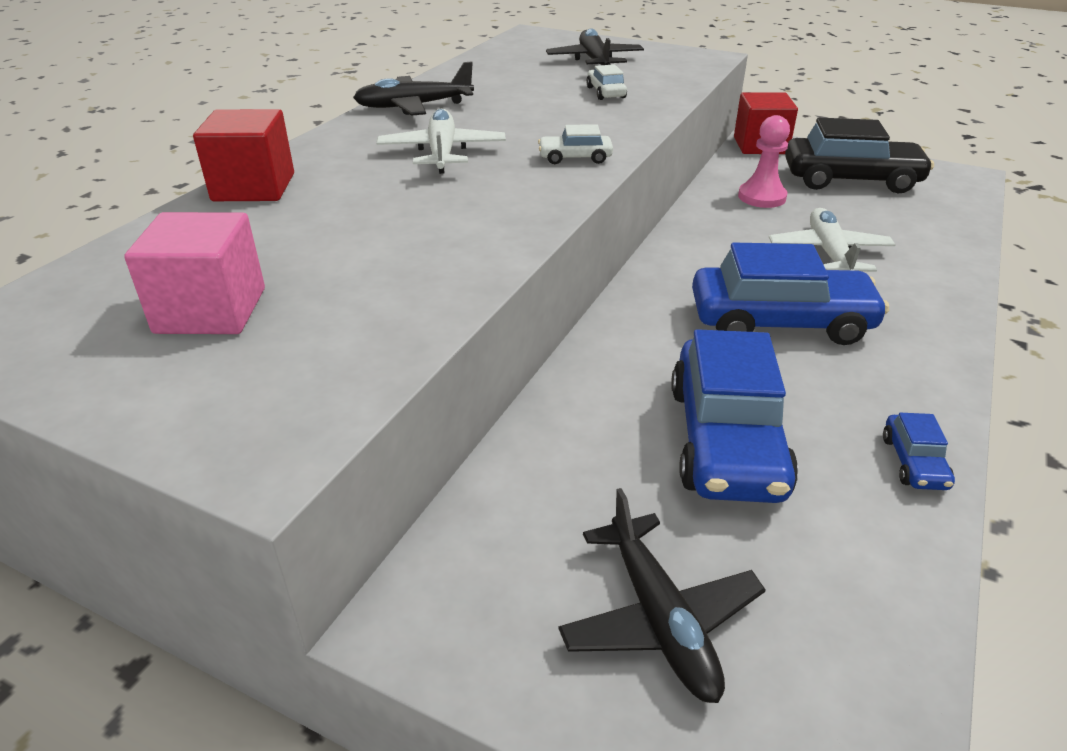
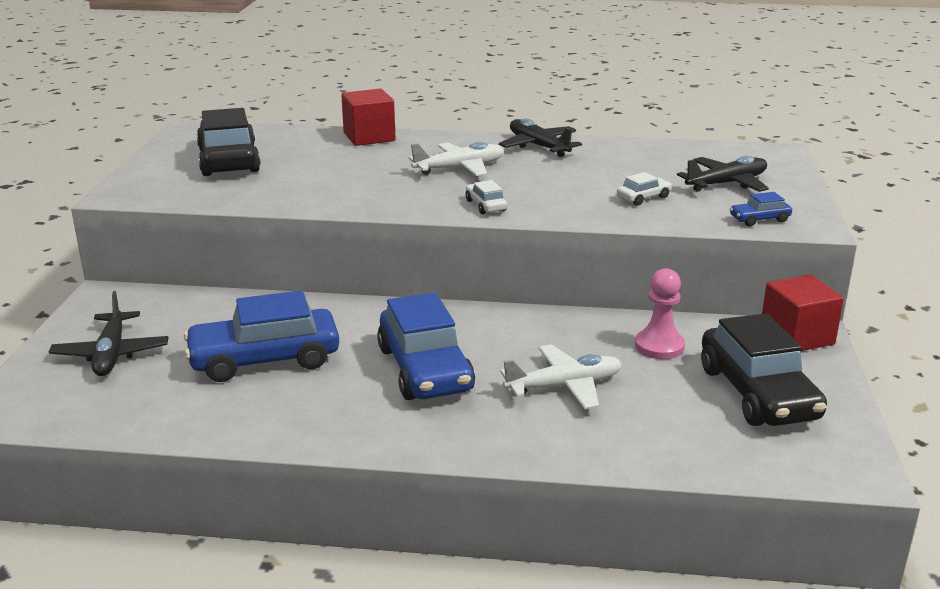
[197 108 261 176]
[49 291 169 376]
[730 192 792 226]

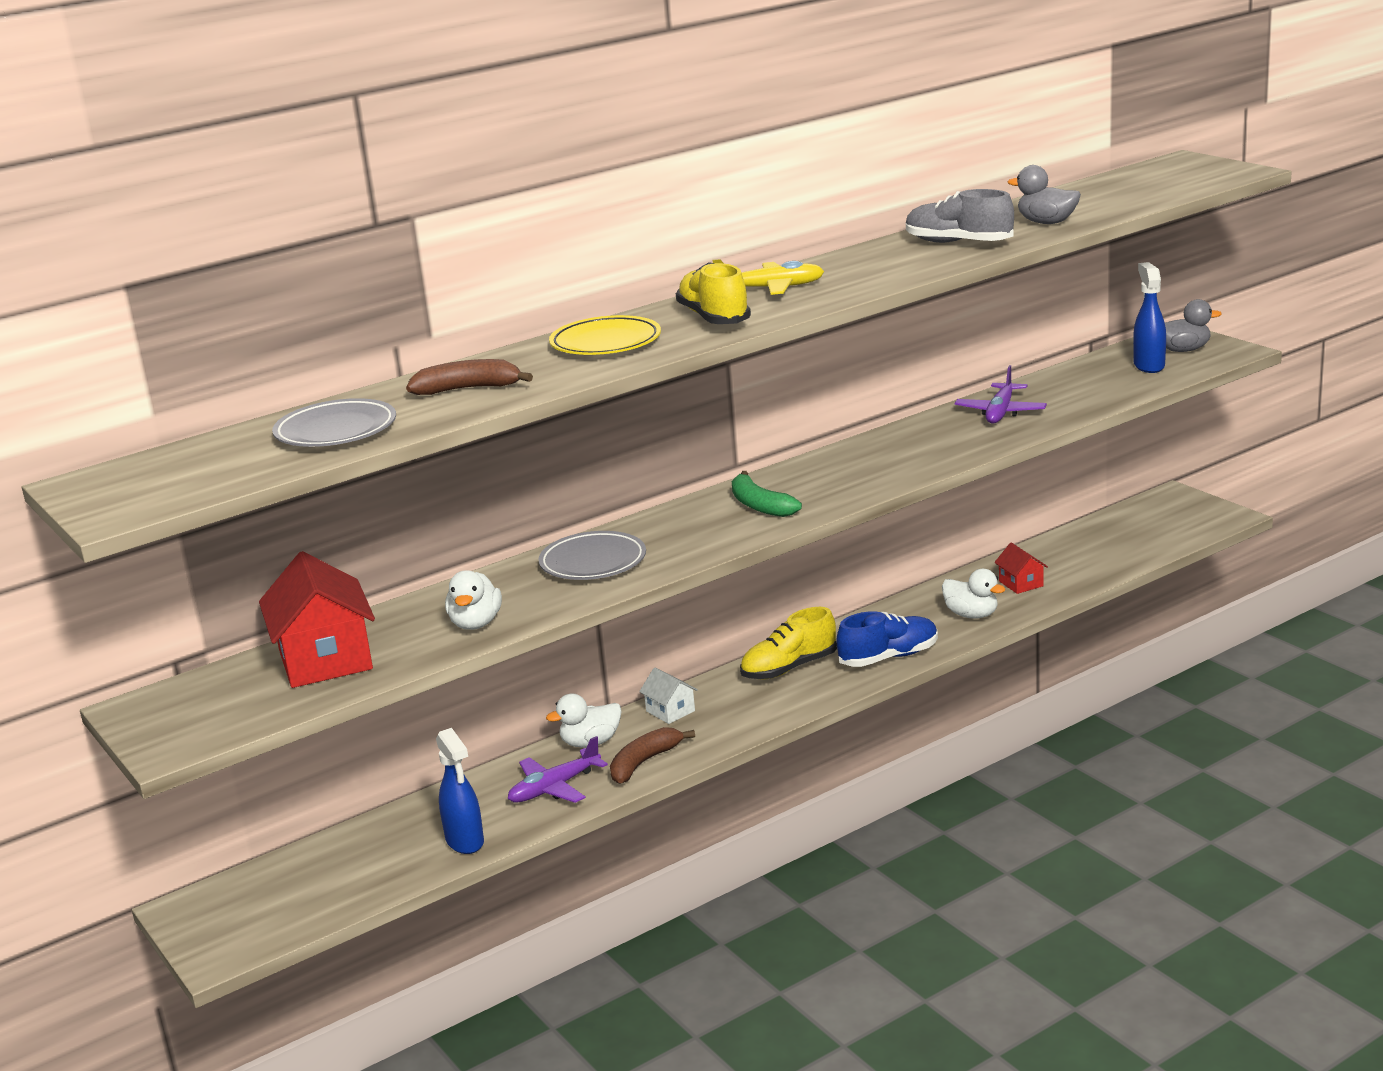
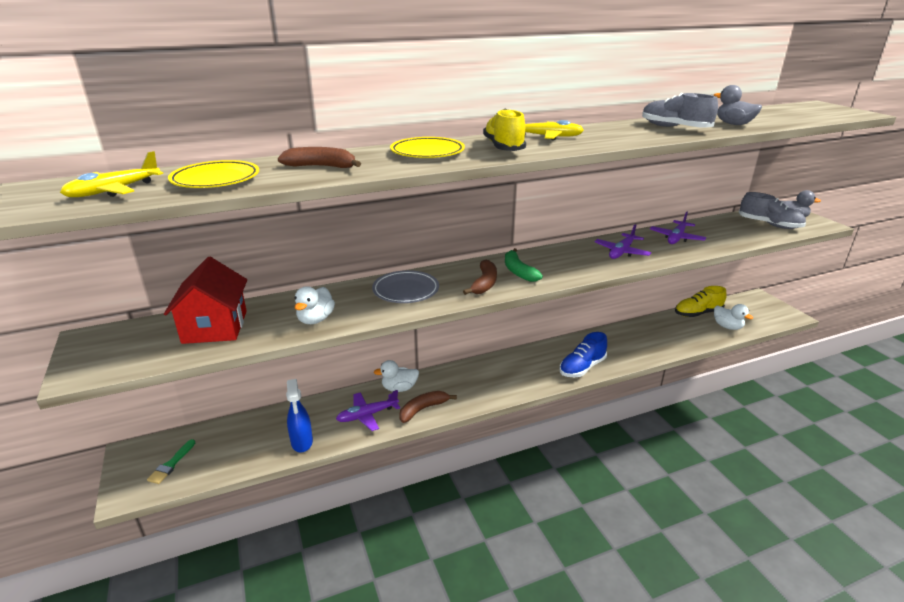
[168 160 259 188]
[639 668 698 724] (first image)
[675 286 727 317]
[559 332 607 377]
[714 304 753 330]
[994 543 1048 594] (first image)
[739 192 806 229]
[60 151 163 197]
[147 439 195 484]
[463 260 497 295]
[594 224 651 259]

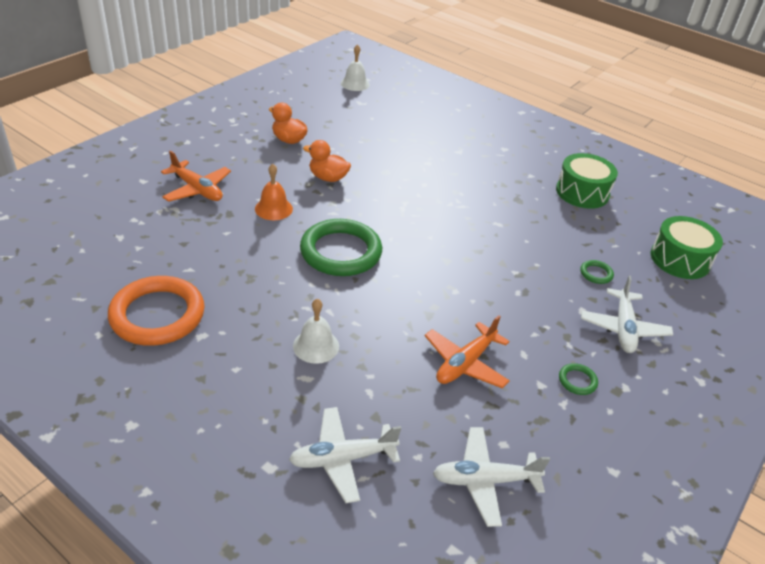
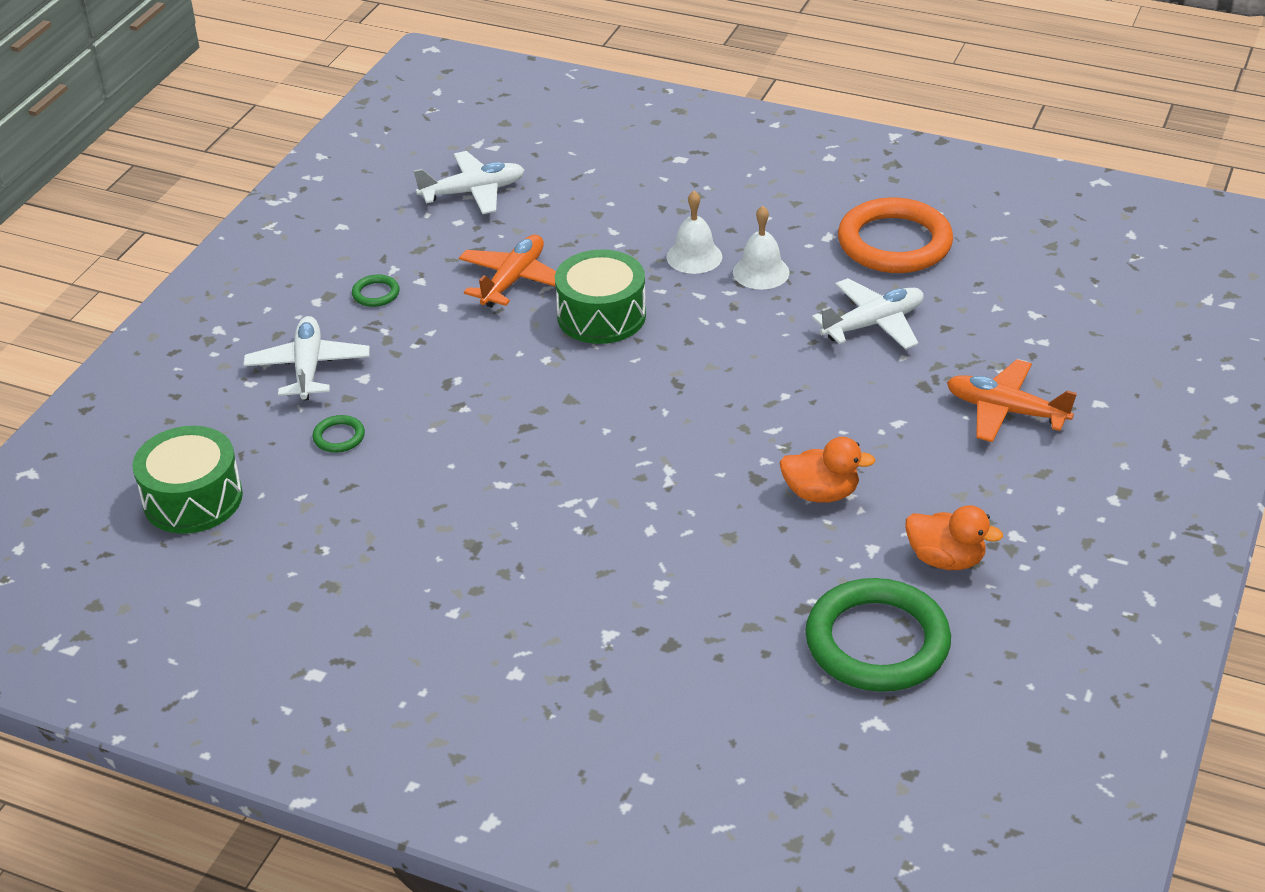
[255 163 293 220] (first image)
[812 278 924 350]
[805 578 951 692]
[733 206 790 290]
[555 249 646 344]

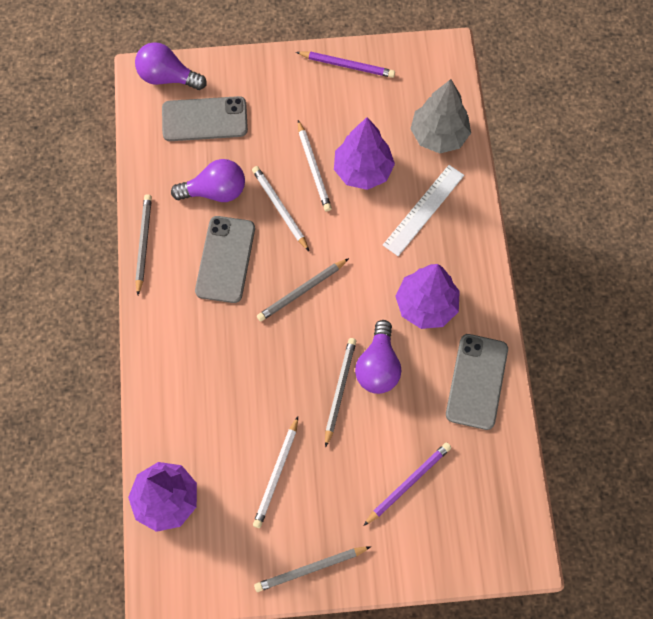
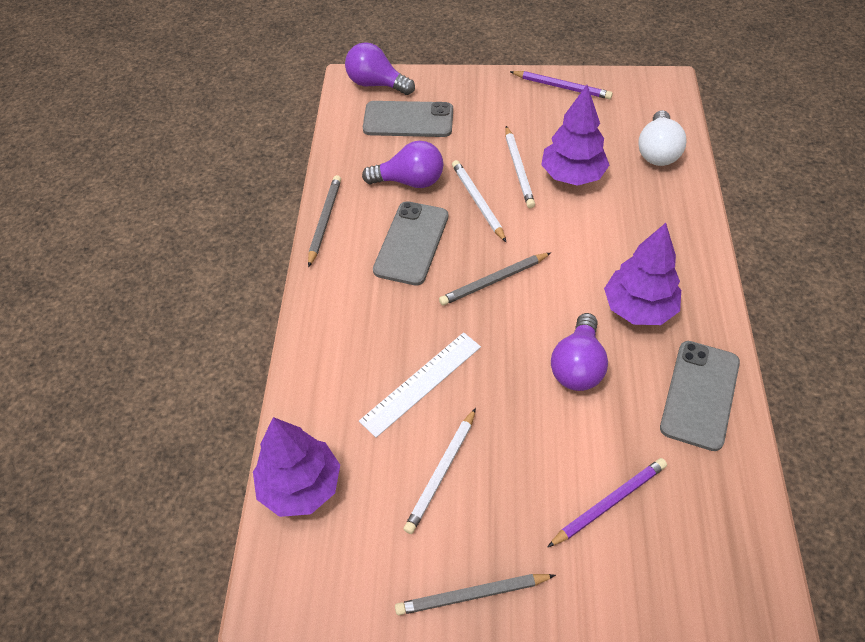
[325 338 356 448] (first image)
[359 332 481 438]
[638 110 686 166]

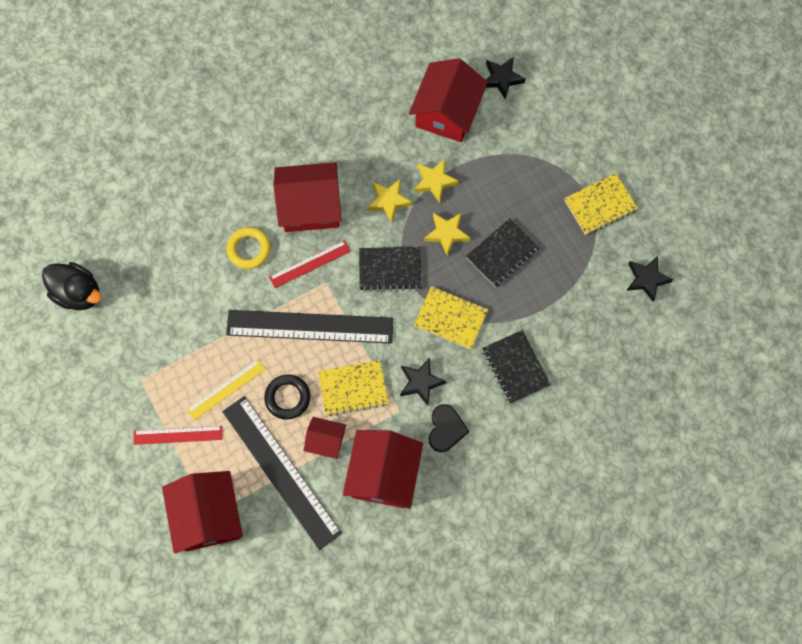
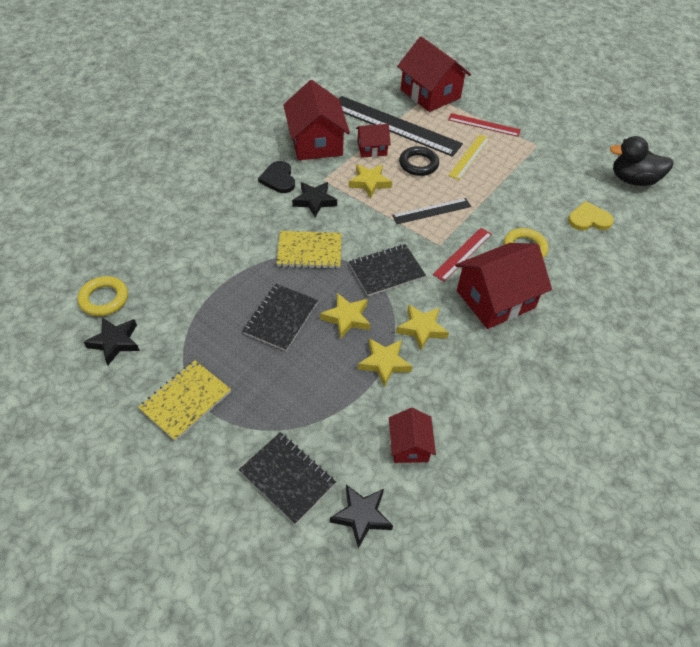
[448 113 521 137]
[392 198 471 224]
[348 164 392 198]
[389 408 436 463]
[239 432 336 524]
[77 276 128 316]
[568 201 614 231]

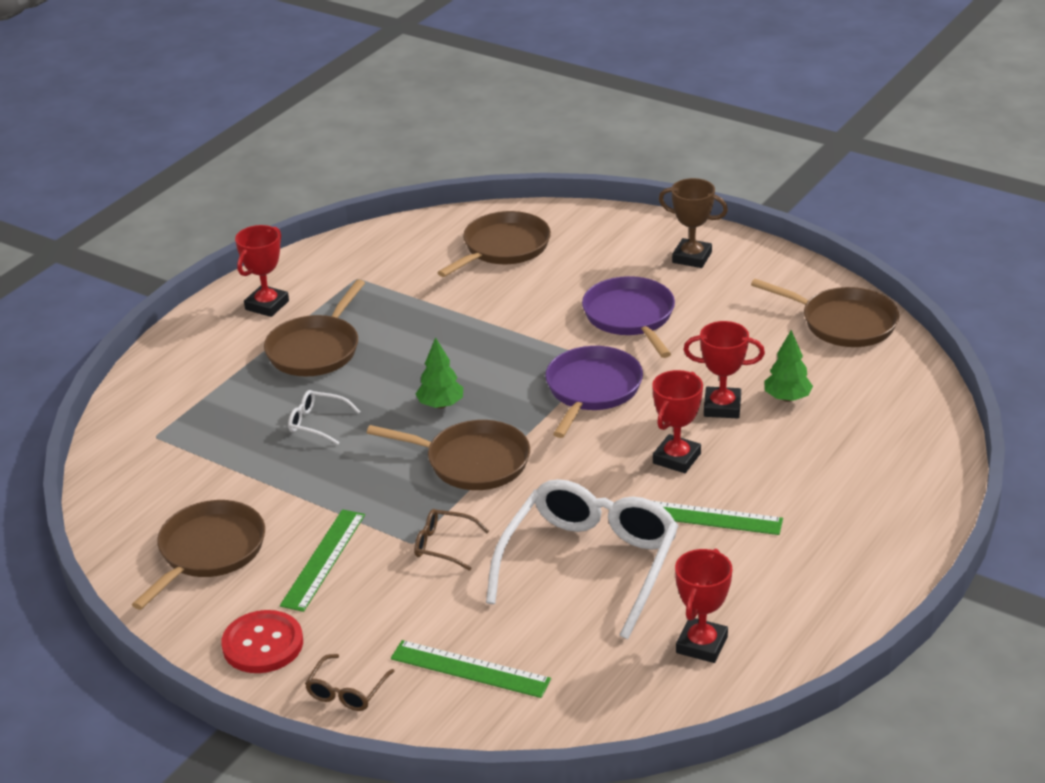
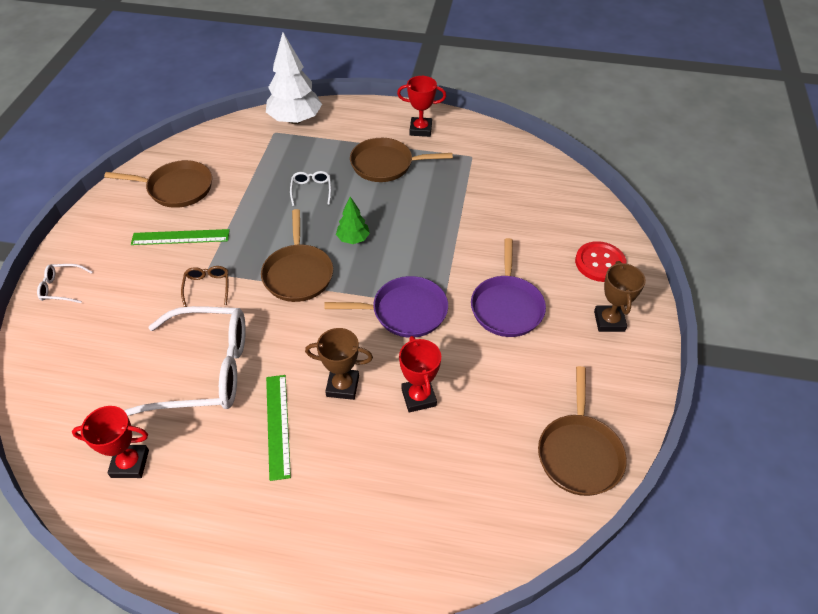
[575 241 627 282]
[37 264 92 303]
[391 640 551 698] (first image)
[437 211 551 277] (first image)
[471 238 546 337]
[305 328 373 400]
[764 330 813 402] (first image)
[266 33 322 124]

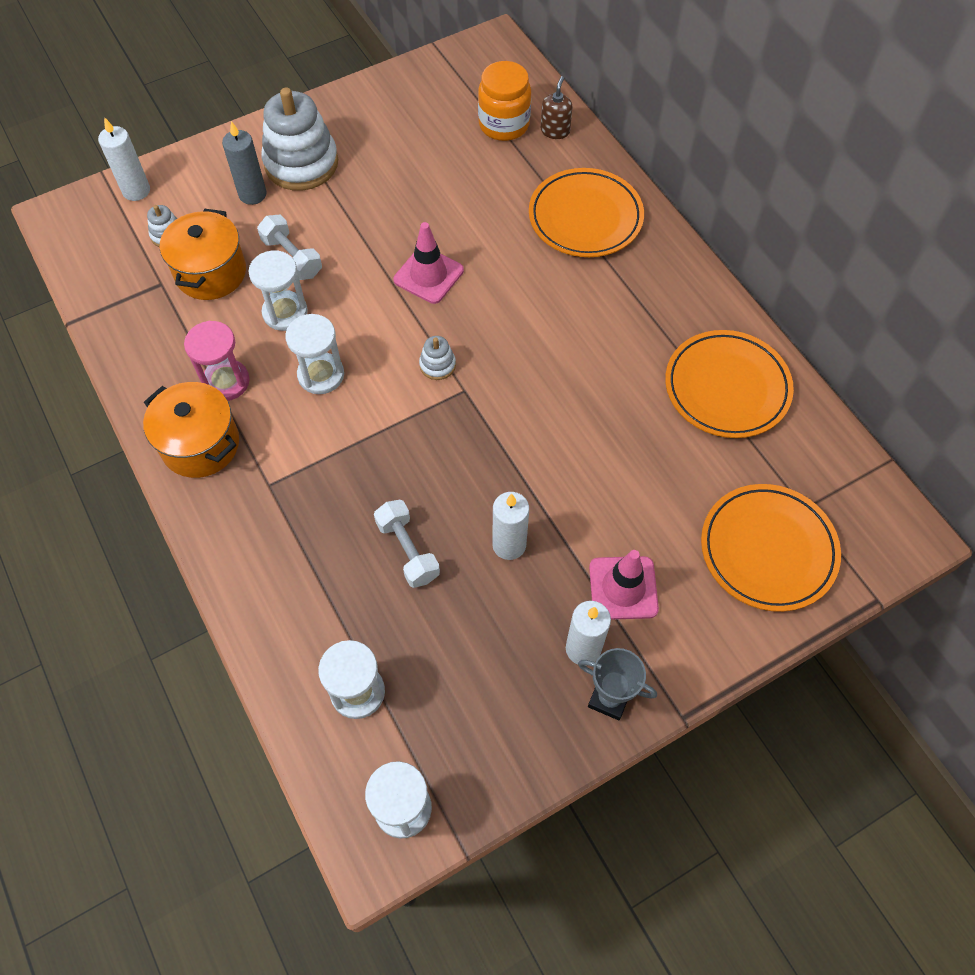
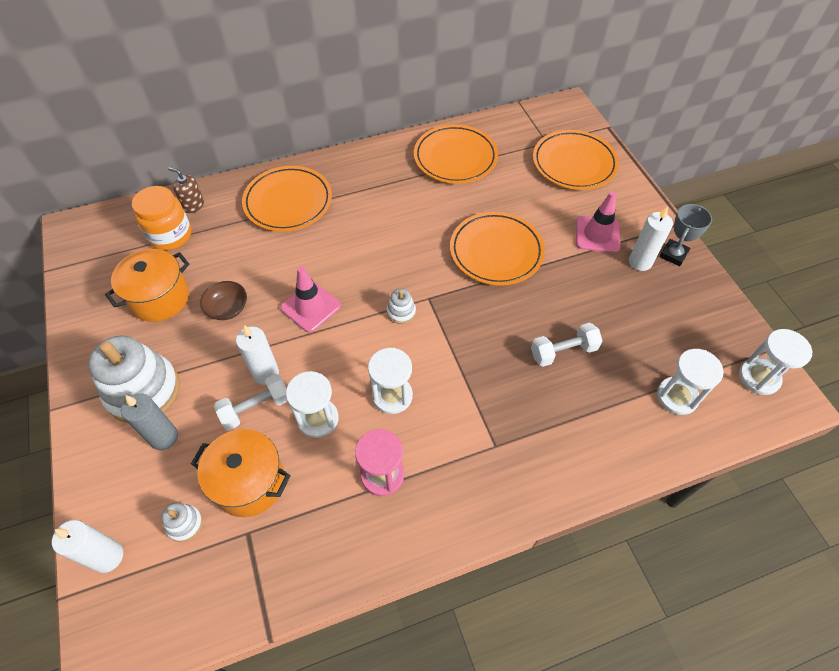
[105 249 190 322]
[236 325 279 385]
[200 281 247 320]
[450 212 545 286]

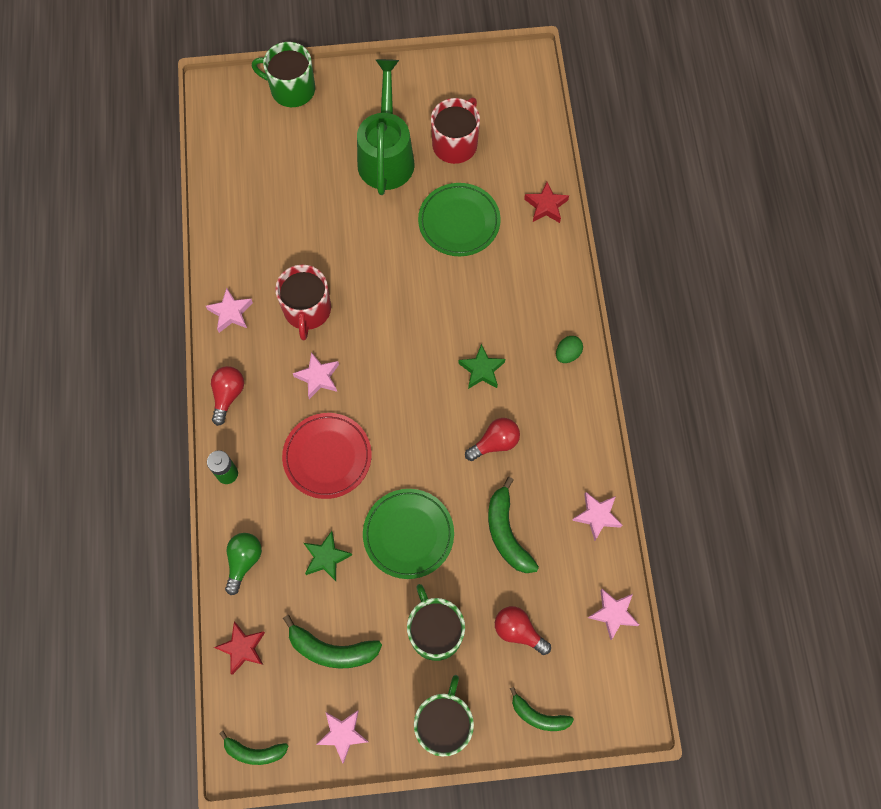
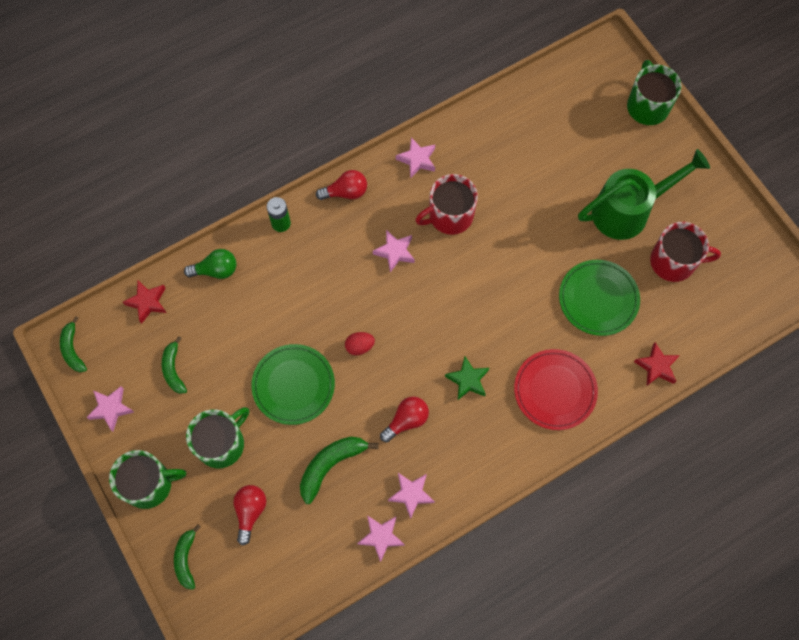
[514 349 598 430]
[162 336 187 394]
[304 531 352 581] (first image)
[380 397 429 442]
[556 336 583 363] (first image)
[388 473 435 519]
[345 332 375 355]

